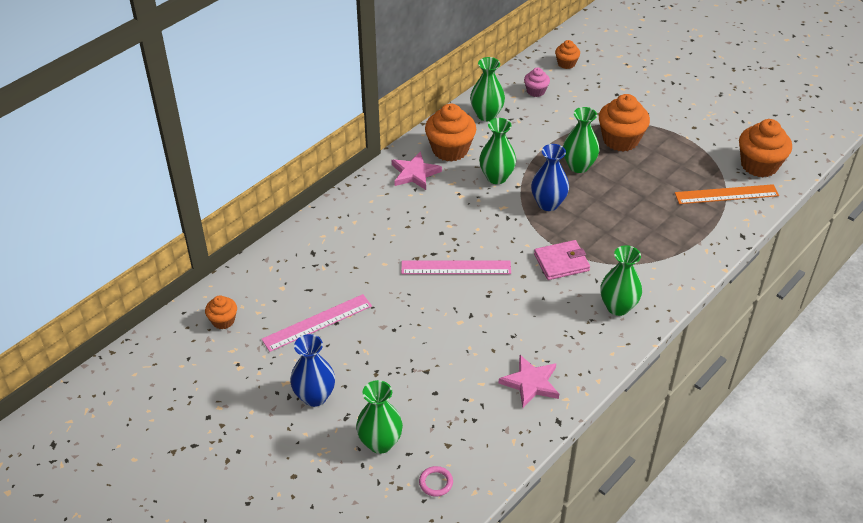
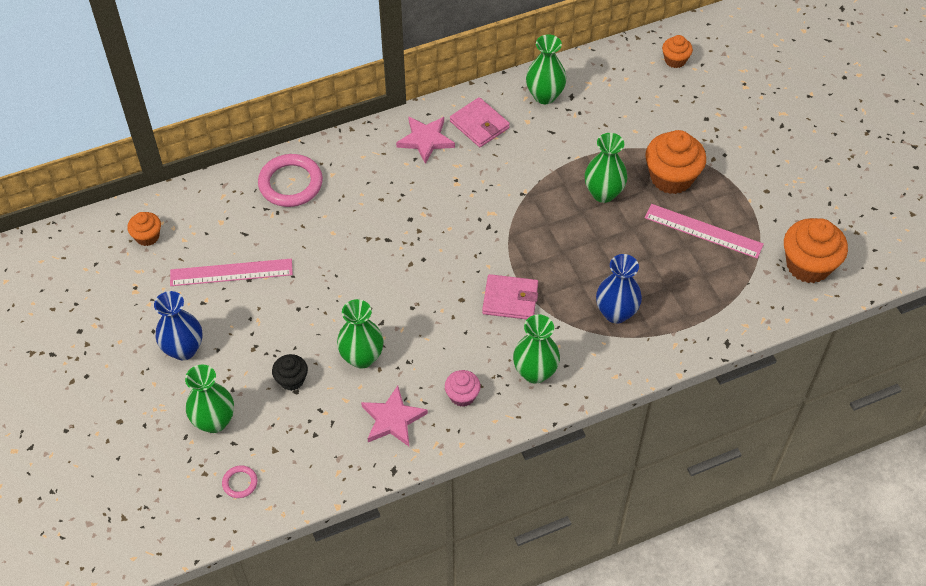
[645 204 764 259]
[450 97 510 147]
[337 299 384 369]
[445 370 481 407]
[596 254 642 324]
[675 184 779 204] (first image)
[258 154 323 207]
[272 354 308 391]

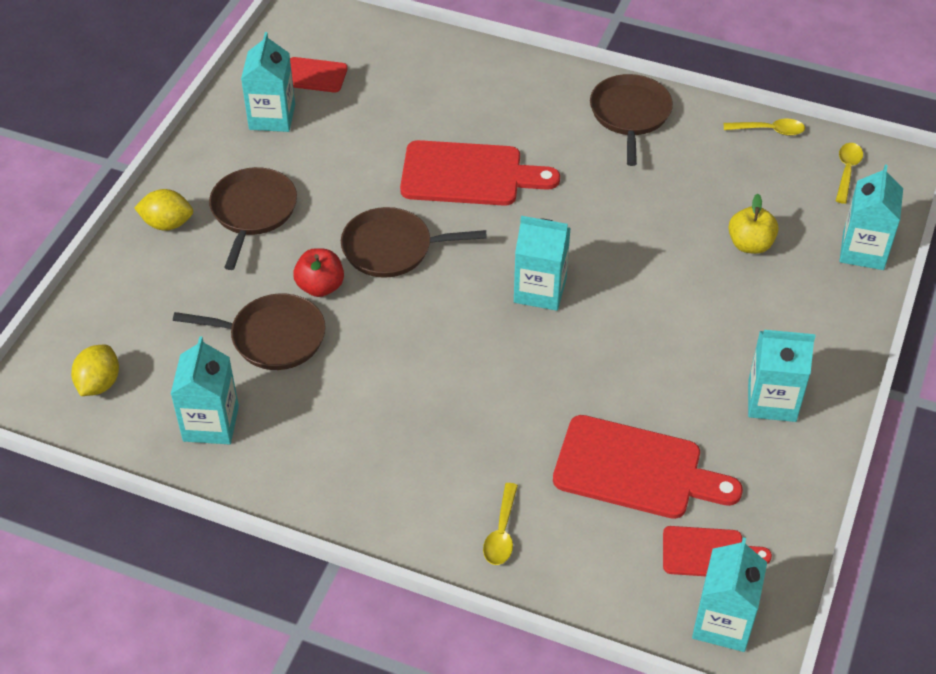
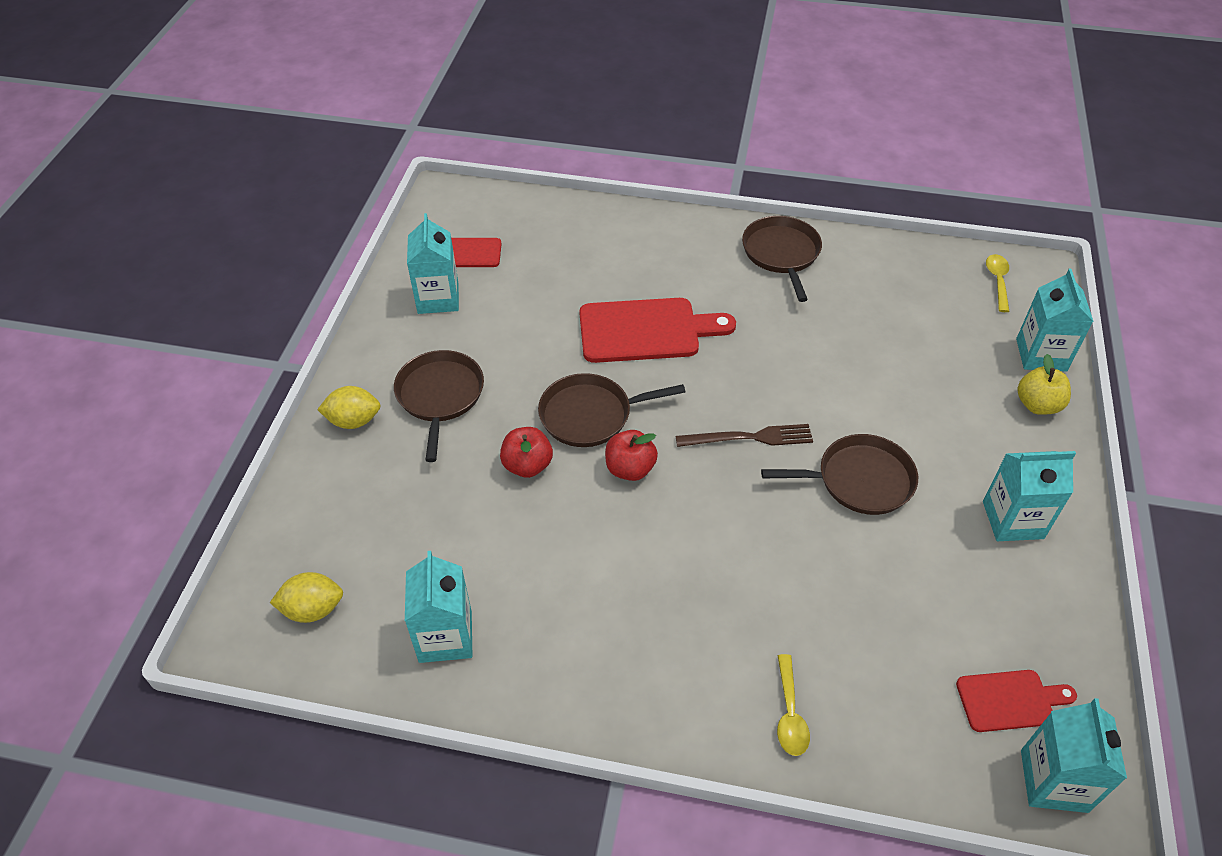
[270 572 343 623]
[761 434 918 515]
[676 424 813 447]
[553 415 743 519] (first image)
[724 119 805 136] (first image)
[1017 354 1071 415]
[605 430 658 481]

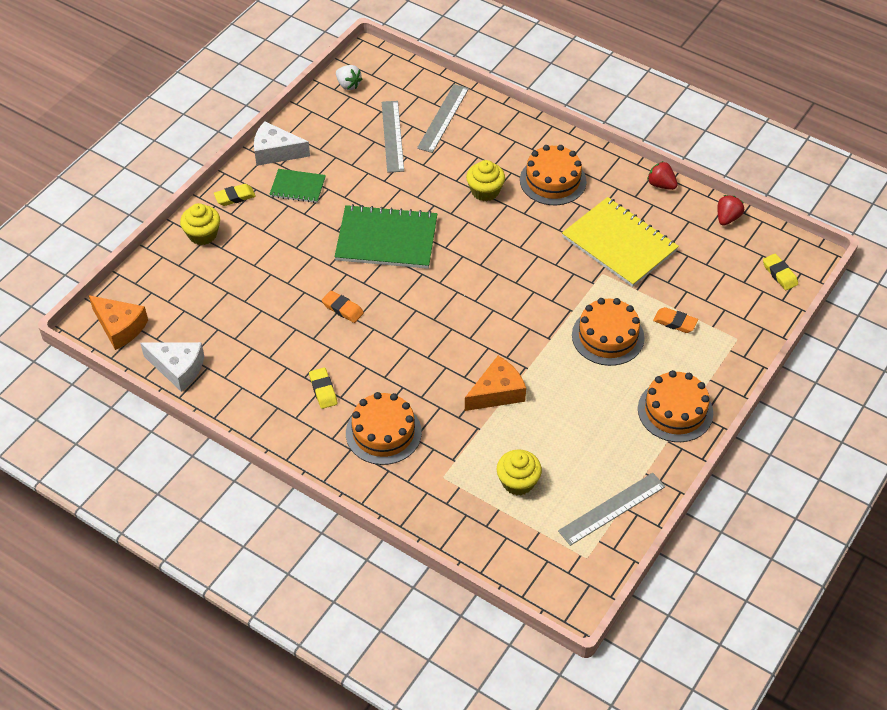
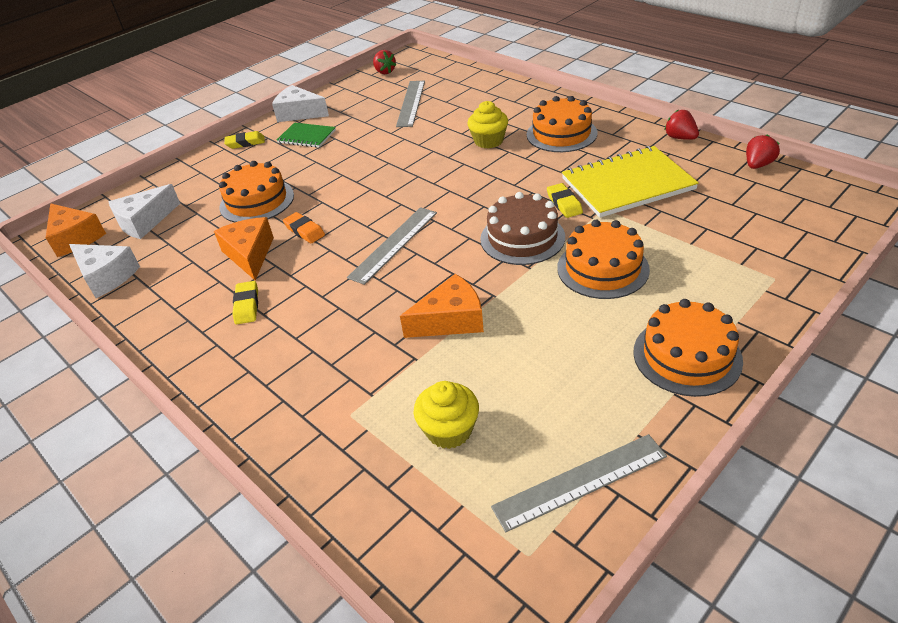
[180 203 220 245] (first image)
[335 204 437 269] (first image)
[373 50 396 74]
[219 161 294 222]
[347 207 437 285]
[562 146 699 218]
[653 307 698 333] (first image)
[547 183 583 218]
[109 184 180 239]
[214 217 274 280]
[480 192 565 265]

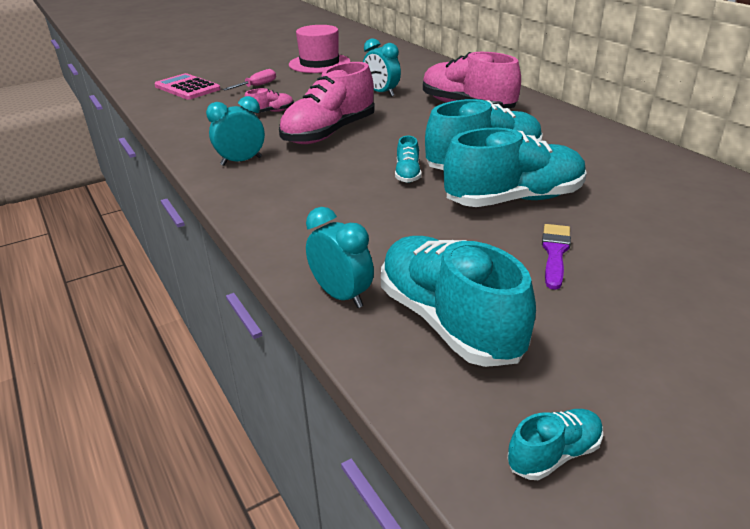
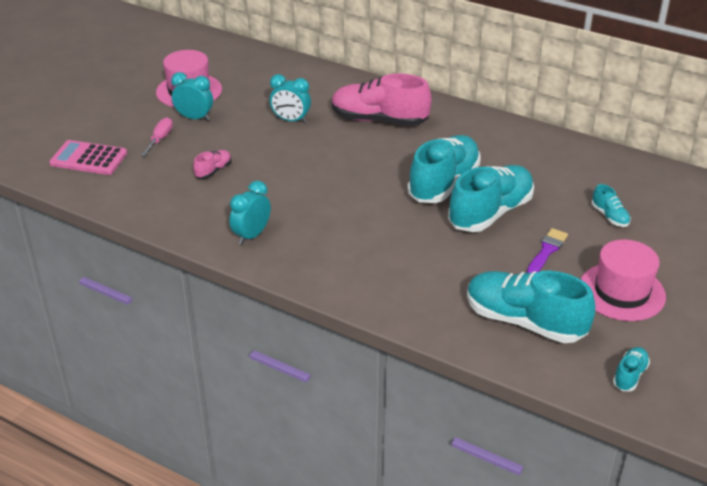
[279 62 375 144] (first image)
[171 72 213 121]
[592 184 631 227]
[527 228 568 273]
[581 239 666 321]

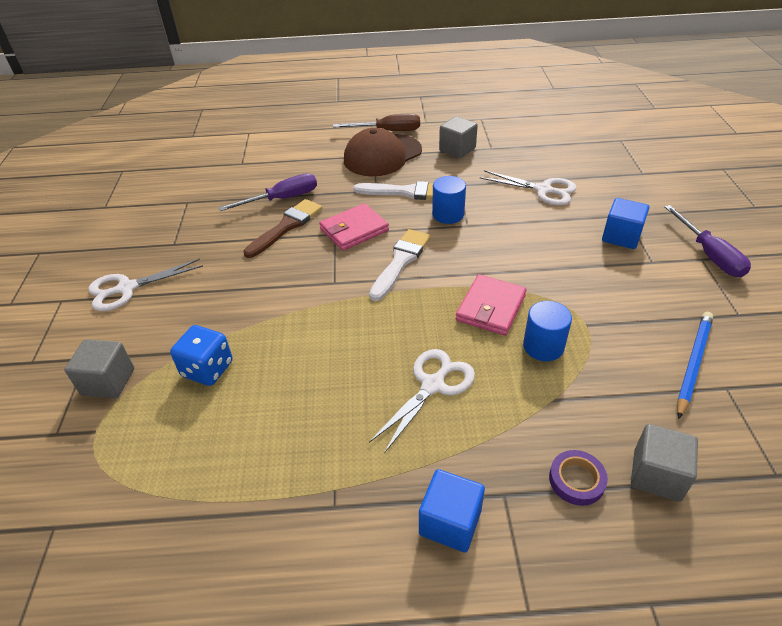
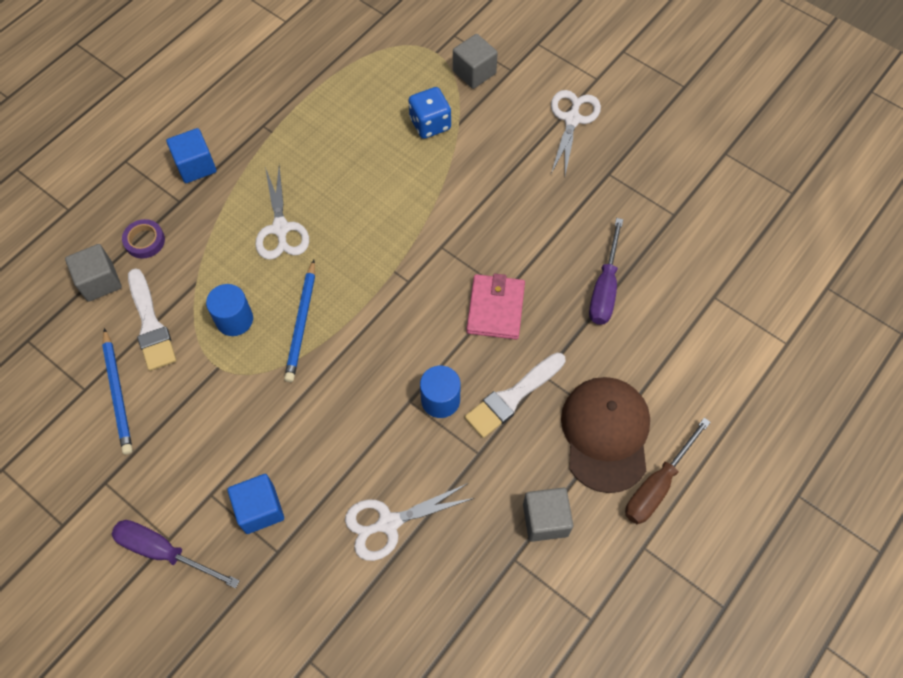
[243 199 322 258] (first image)
[128 268 176 371]
[284 260 315 382]

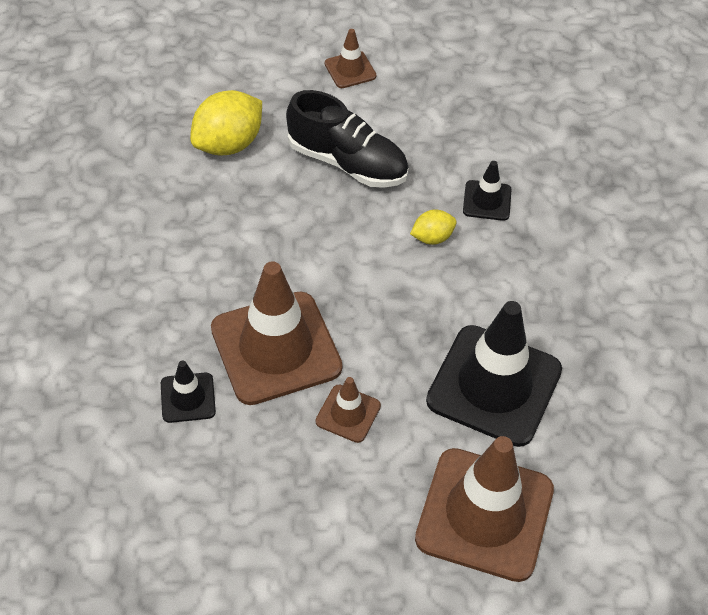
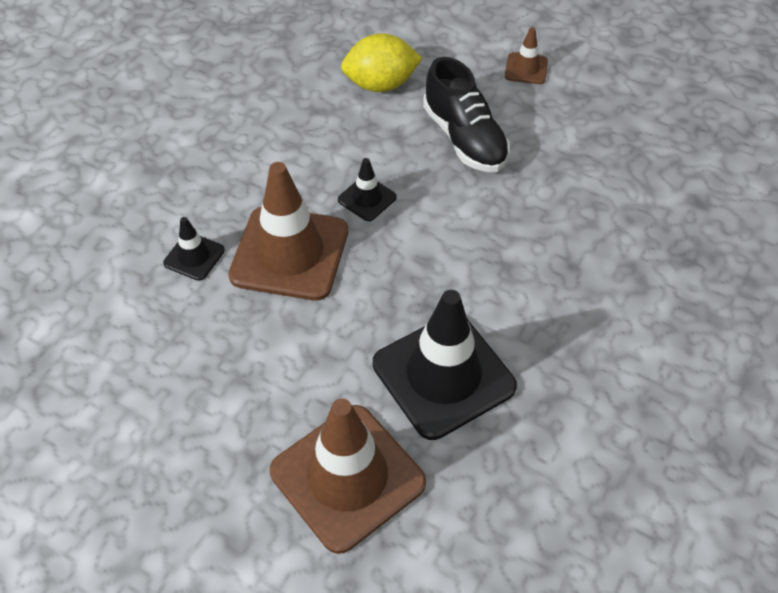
[316 377 381 443] (first image)
[410 209 457 245] (first image)
[338 158 397 221]

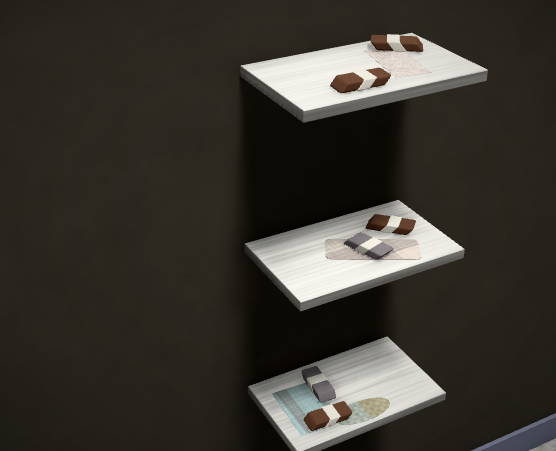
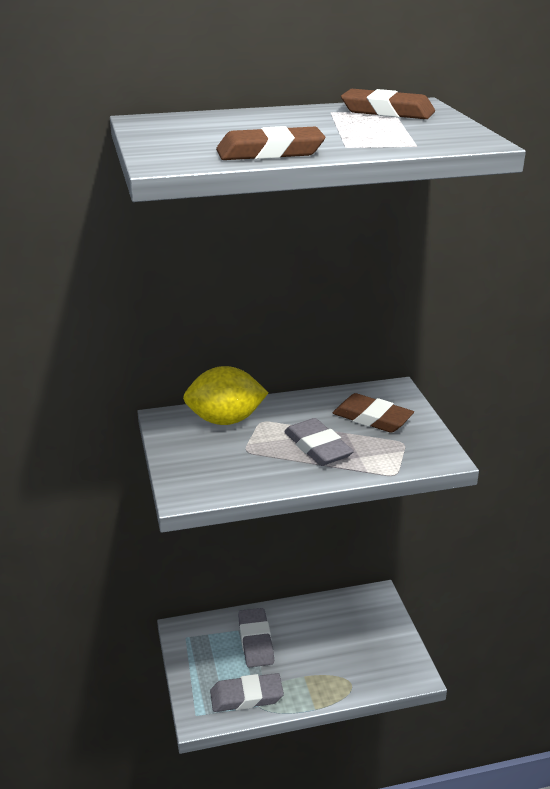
[210 673 284 712]
[183 366 268 425]

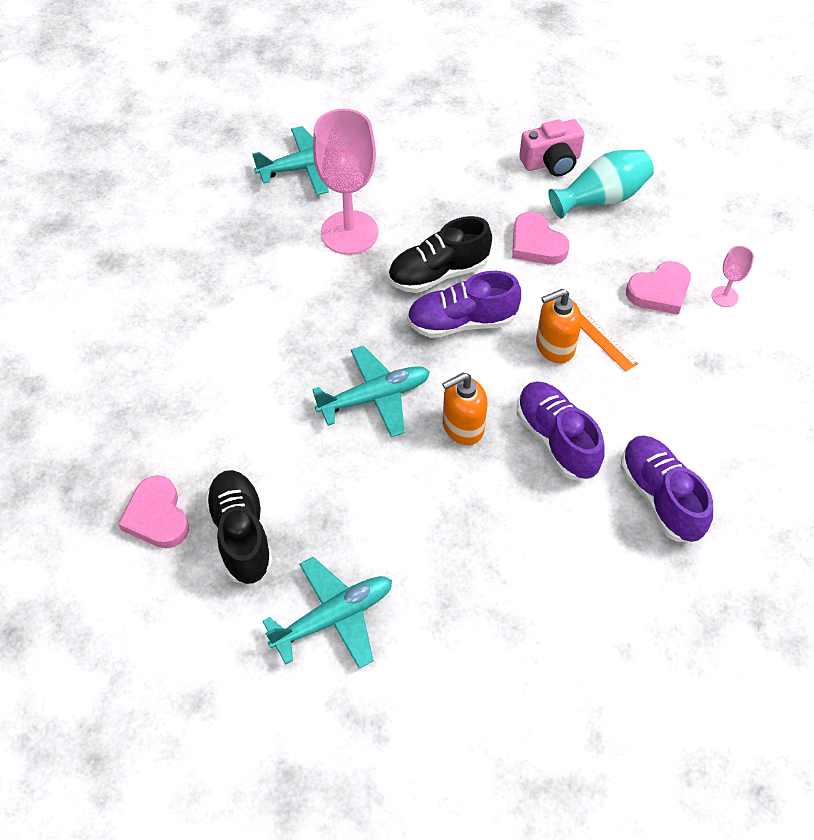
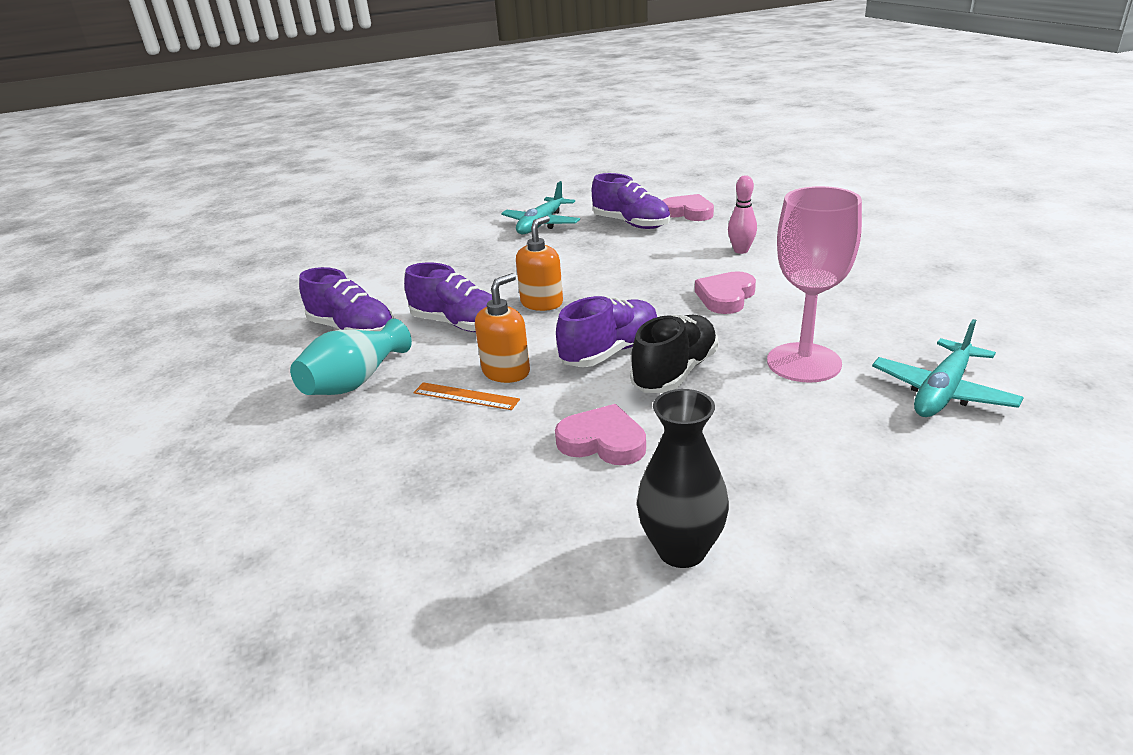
[592 173 670 229]
[312 346 430 437] (first image)
[637 389 729 568]
[290 319 412 395]
[695 271 756 314]
[712 246 754 307] (first image)
[728 175 757 254]

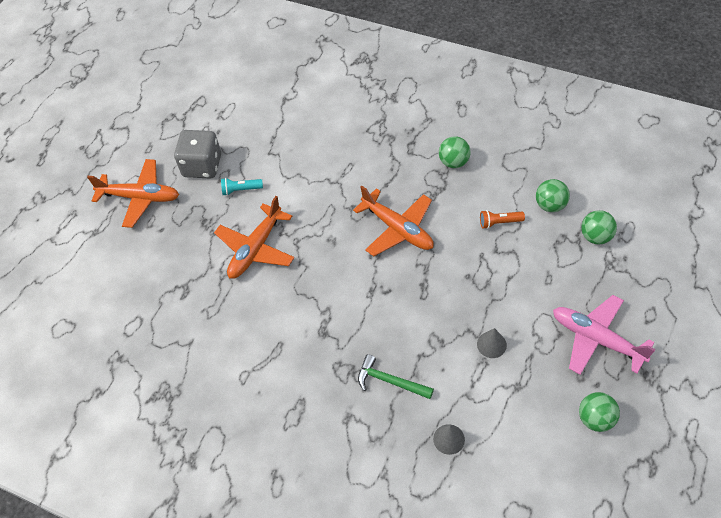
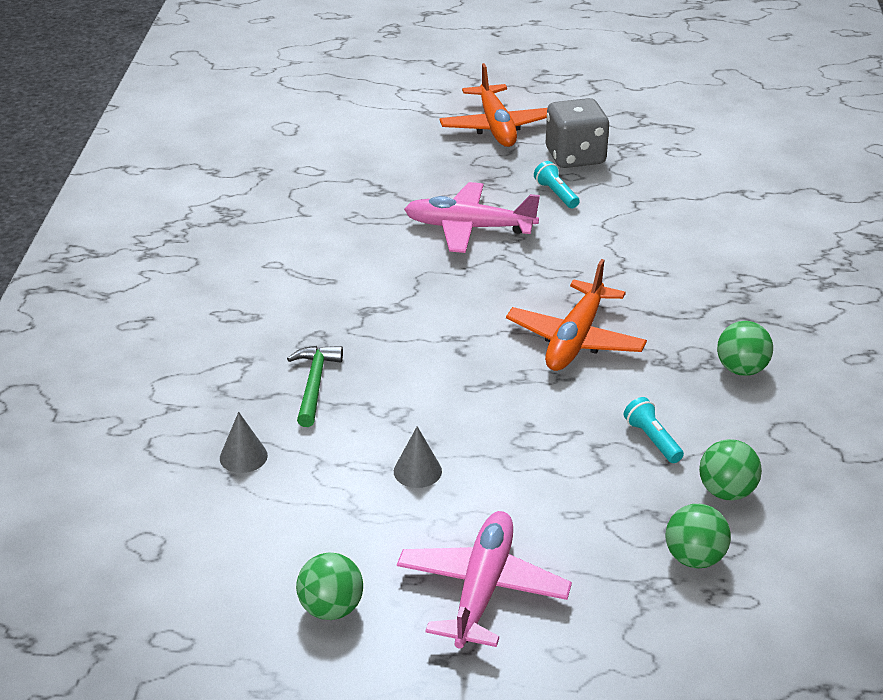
[404 182 540 253]
[624 397 684 463]

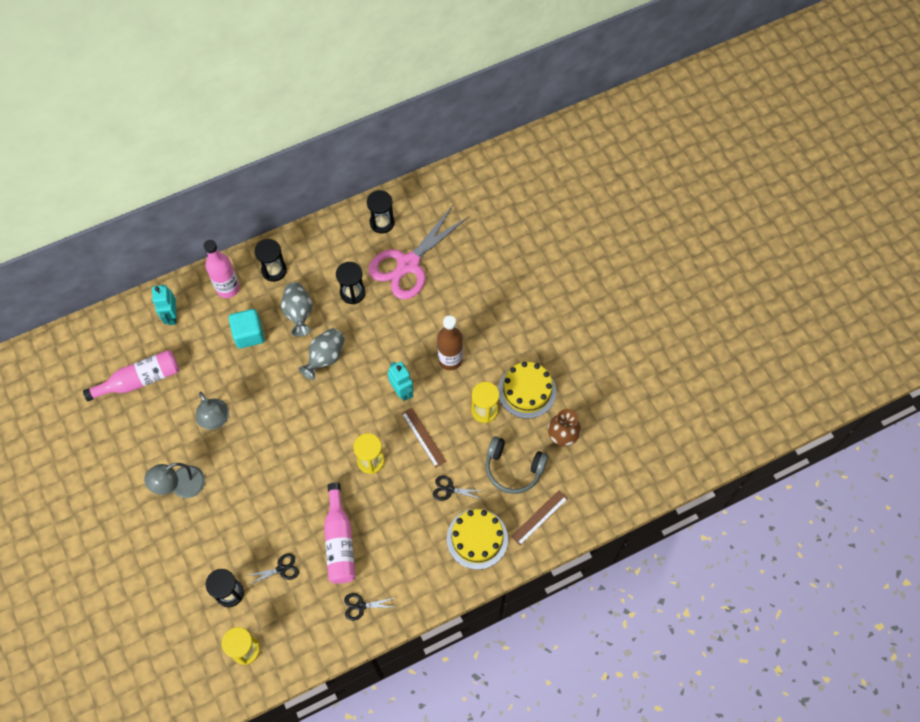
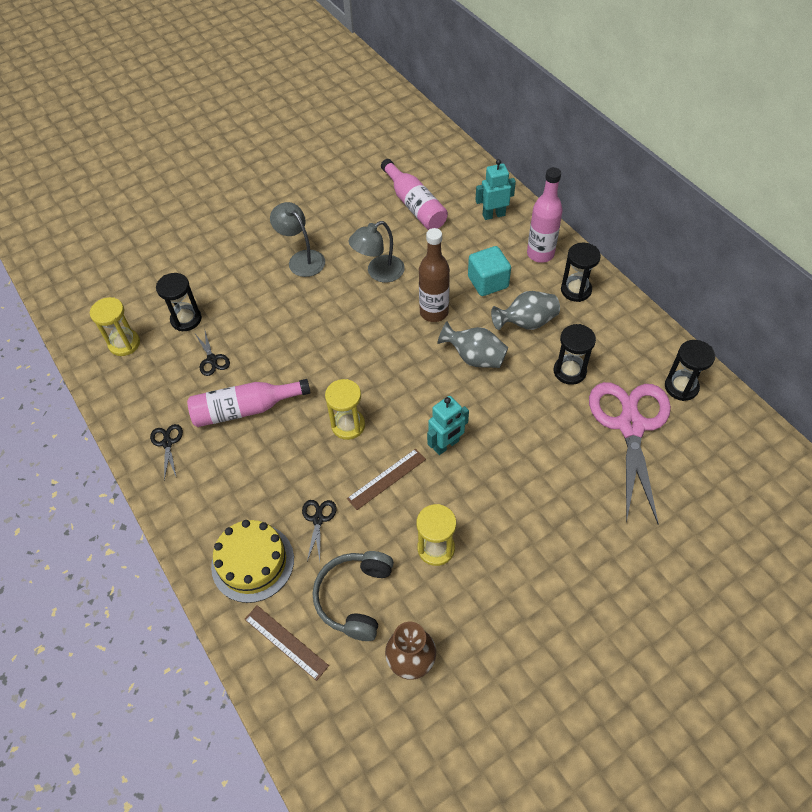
[589 382 671 525]
[419 228 450 322]
[498 362 556 419] (first image)

